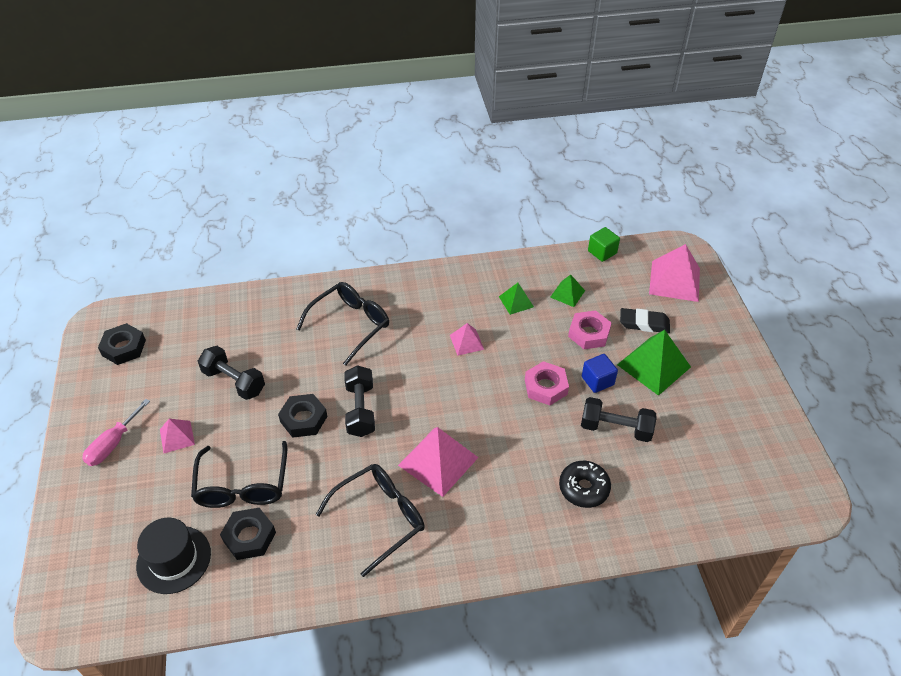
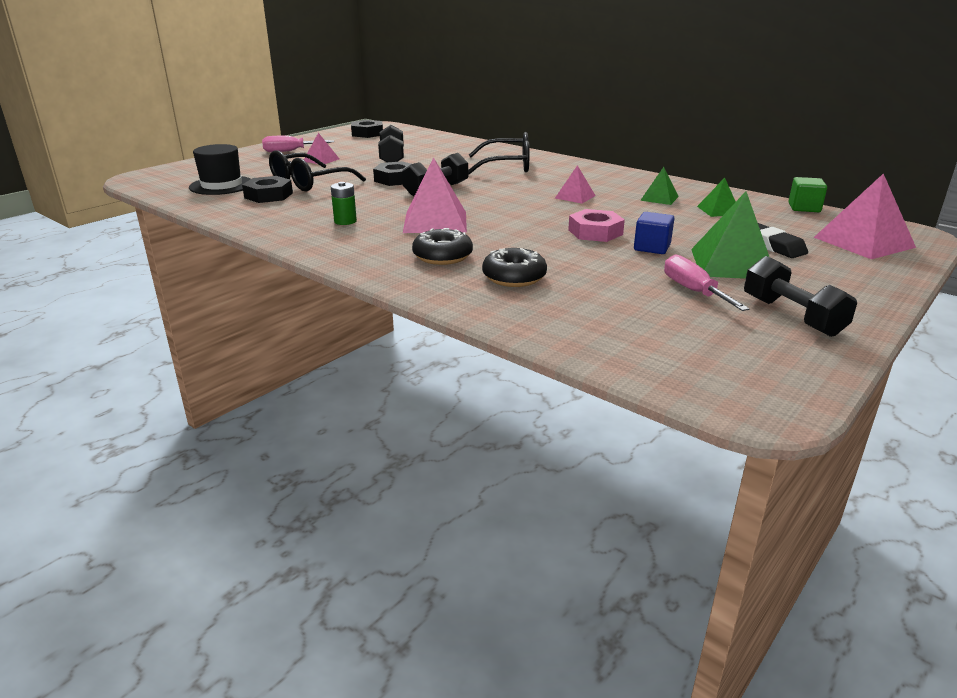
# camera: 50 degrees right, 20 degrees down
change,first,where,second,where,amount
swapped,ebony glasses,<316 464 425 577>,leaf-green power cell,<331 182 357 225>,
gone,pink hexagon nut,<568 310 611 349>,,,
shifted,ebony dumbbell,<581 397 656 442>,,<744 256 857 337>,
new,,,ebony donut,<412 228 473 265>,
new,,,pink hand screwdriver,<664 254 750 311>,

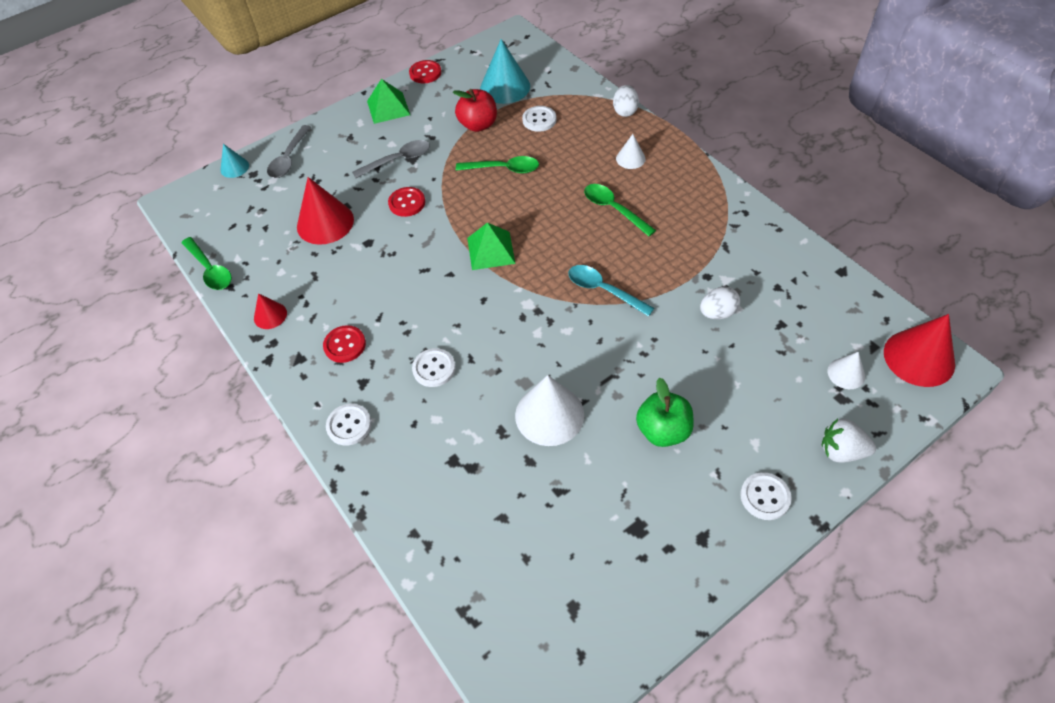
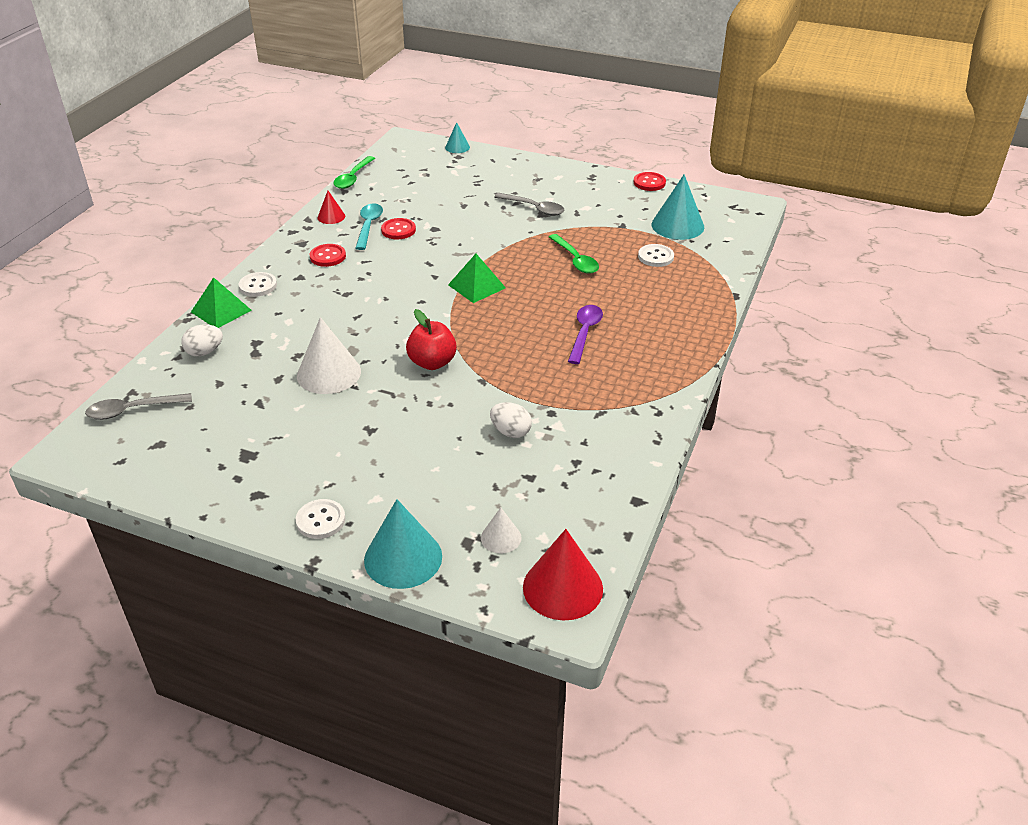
# camera: 55 degrees right, 15 degrees down
change,first,where,second,where,amount
shifted,ash-grey teaspoon,<267 125 311 178>,,<85 393 192 420>,
gone,scarlet cone,<297 177 354 245>,,,
shifted,leaf-green solid pyramid,<367 79 410 124>,,<191 277 252 328>,
shifted,scarlet sewing button,<388 187 425 217>,,<381 218 416 239>,
gone,snow-white sewing button,<412 348 456 387>,,,
shifted,scarlet toy apple,<453 89 497 132>,,<406 309 457 370>,
shifted,turquoise teaspoon,<568 265 654 316>,,<355 203 383 250>,
repainted,leaf-green teaspoon,<584 184 656 236>,royal purple teaspoon,<568 305 603 364>,
shifted,snow-white egg,<613 85 639 117>,,<181 325 223 357>,
gone,snow-white cone,<616 134 646 169>,,,
gone,leaf-green toy apple,<636 378 694 447>,,,
swapped,snow-white toy strawberry,<822 419 876 463>,turquoise cone,<364 499 442 589>,

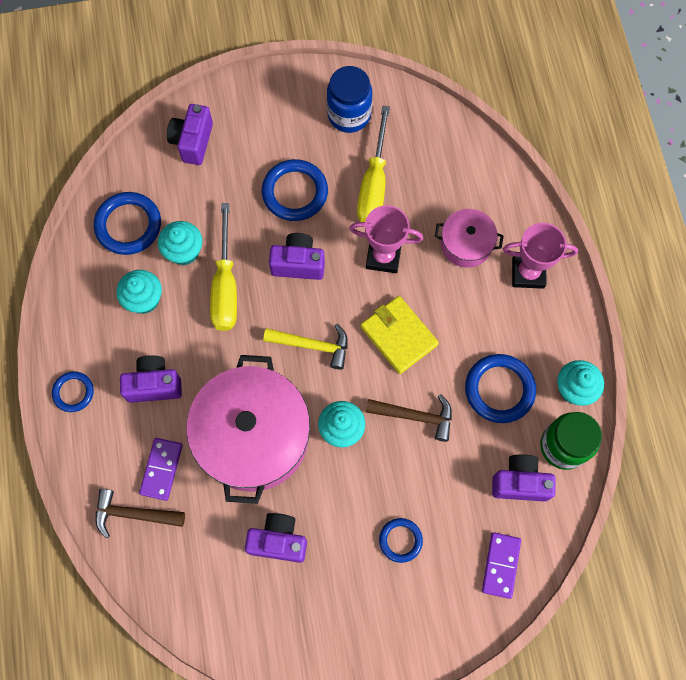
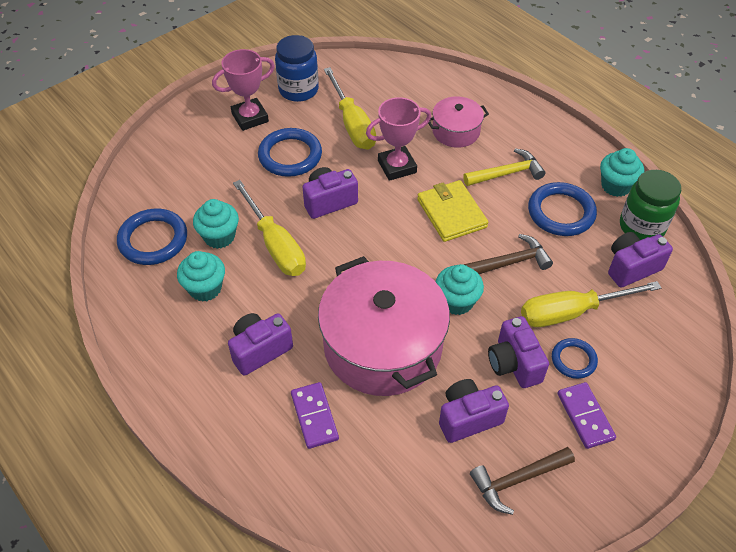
# camera: 30 degrees left, 20 degrees down
change,first,where,second,where,amount
gone,cobalt torus,<52 372 94 412>,,,
shifted,dark brown hammer,<96 489 185 538>,,<470 447 575 515>,
shifted,royal purple compact camera,<167 104 213 165>,,<488 316 549 388>,
shifted,golden hammer,<263 324 348 370>,,<463 148 546 186>,
rotated,golden billfold,<361 296 439 374>,,<417 180 488 242>,45 degrees clockwise
shifted,royal purple domino piece,<482 532 521 599>,,<558 382 616 449>,
shifted,pink prize cup,<503 223 578 289>,,<212 49 275 131>,
new,,,golden hand screwdriver,<521 281 661 327>,

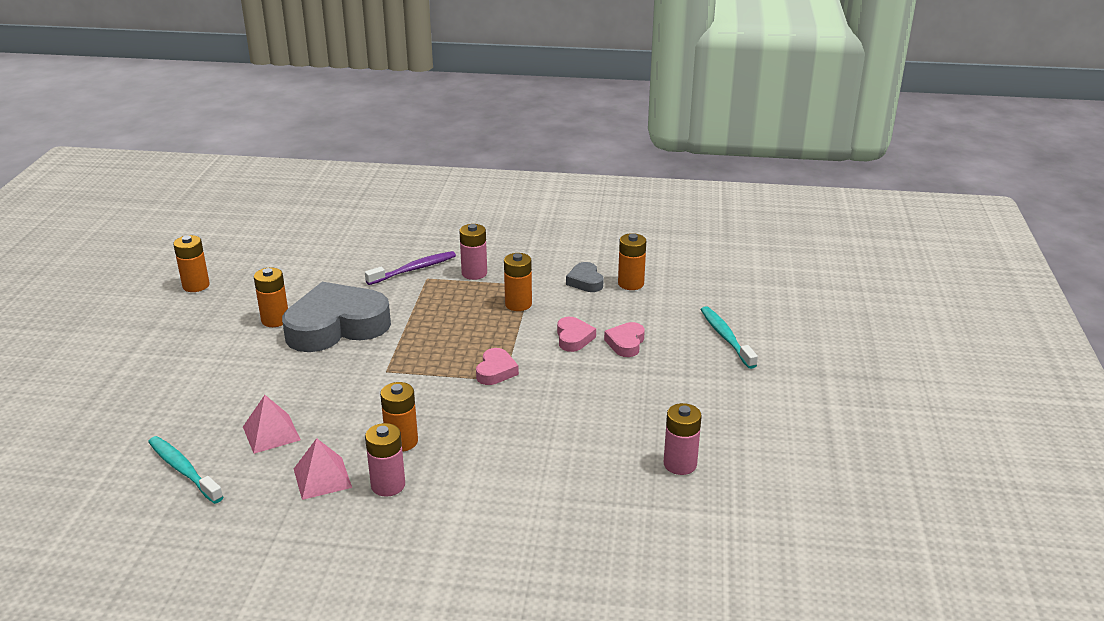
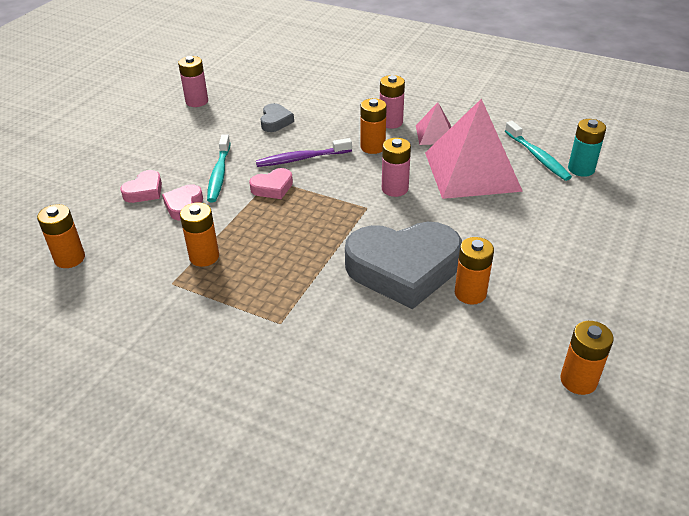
# camera: 160 degrees left, 10 degrees up
change,first,where,second,where,amount
scaled,pink solid pyramid,<243 395 301 454>,,<425 98 523 199>,x2.07
shifted,royal purple tooth brush,<365 251 456 285>,,<256 138 352 167>,
shifted,pink power cell,<459 224 487 280>,,<382 138 411 197>,
rotated,pink love heart,<476 348 519 385>,,<249 168 293 199>,150 degrees counterclockwise
shifted,ash-grey love heart,<566 262 604 292>,,<261 103 294 132>,
shifted,turquoise tooth brush,<701 306 758 369>,,<207 134 231 202>,
new,,,turquoise power cell,<568 119 606 177>,

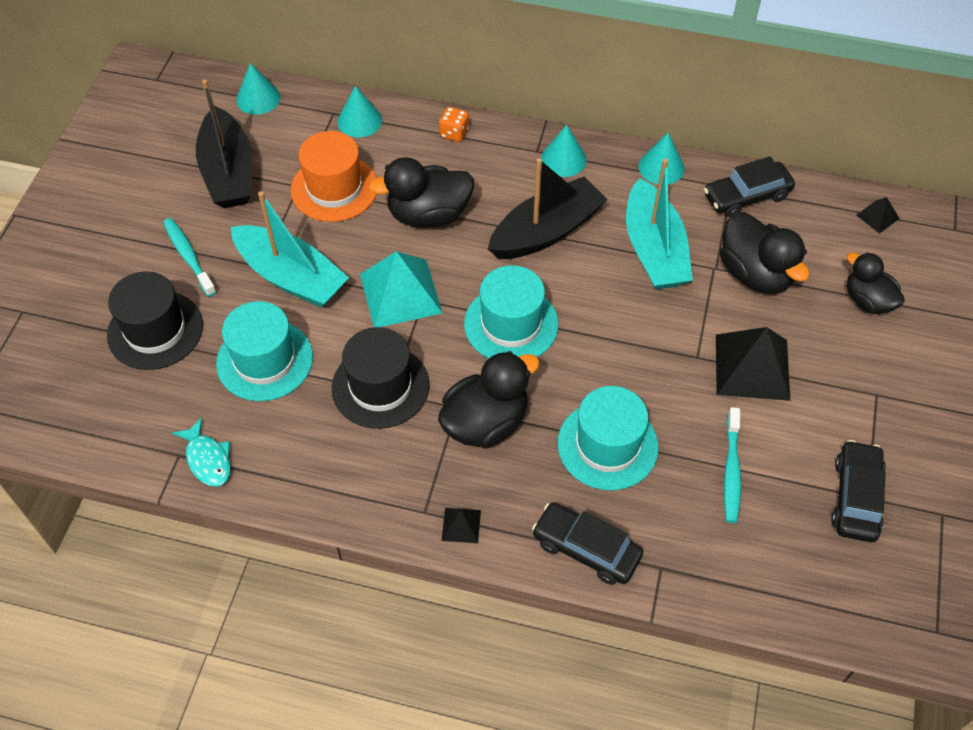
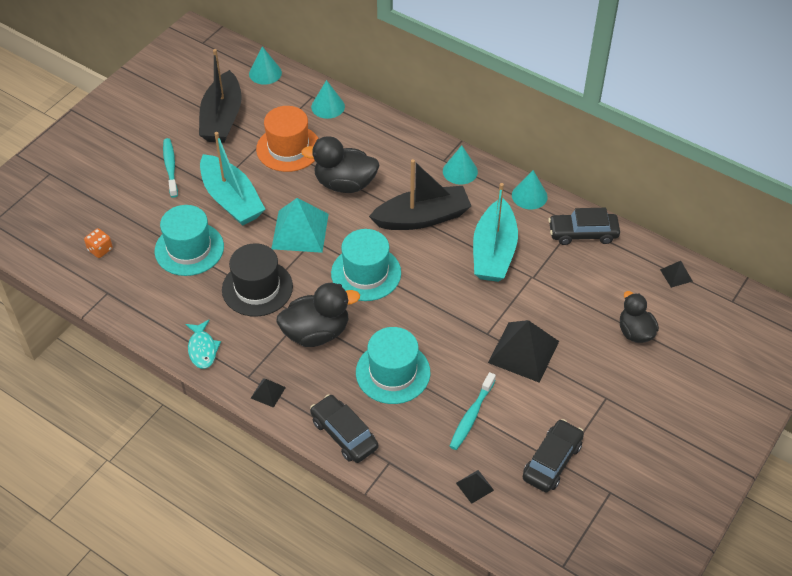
# camera: 20 degrees right, 5 degrees down
change,first,where,second,where,amount
gone,ebony tall hat,<107 271 203 370>,,,
shifted,turquoise toy fish,<172 417 231 487>,,<185 320 221 369>,
shifted,orange-coloured game die,<439 107 469 142>,,<84 228 113 258>,
gone,ebony duck,<720 212 809 294>,,,
new,,,ebony solid pyramid,<456 470 494 504>,

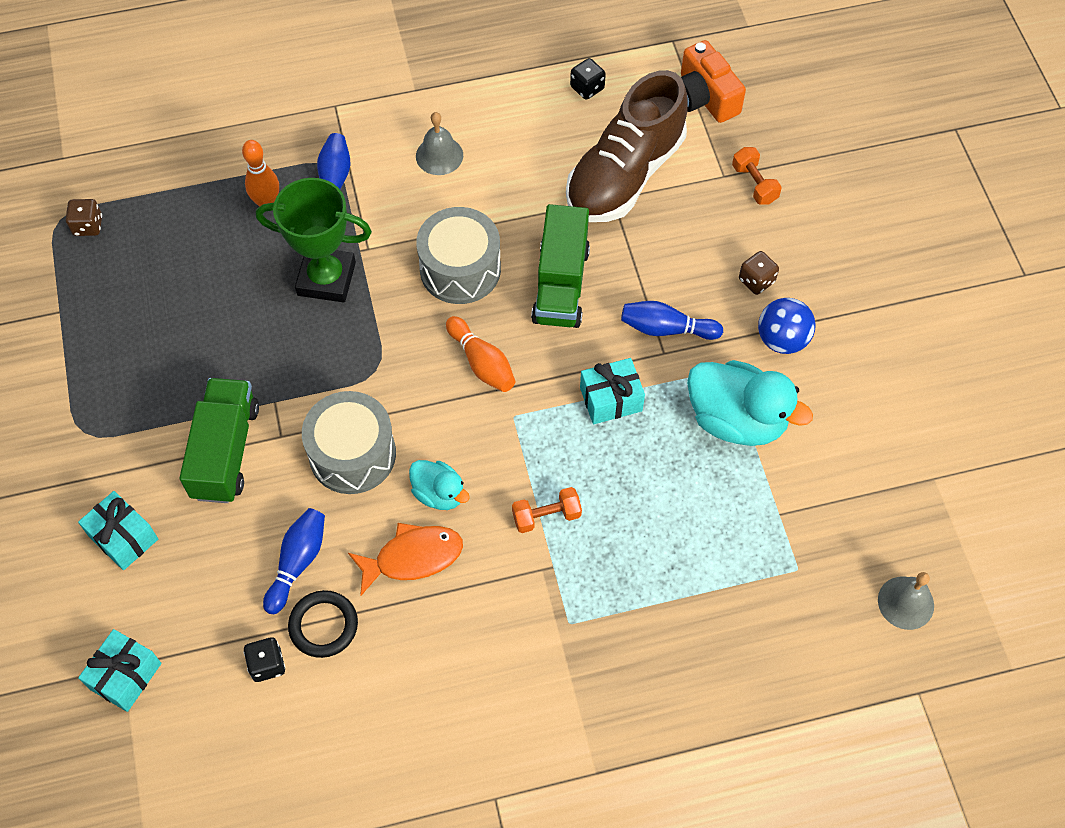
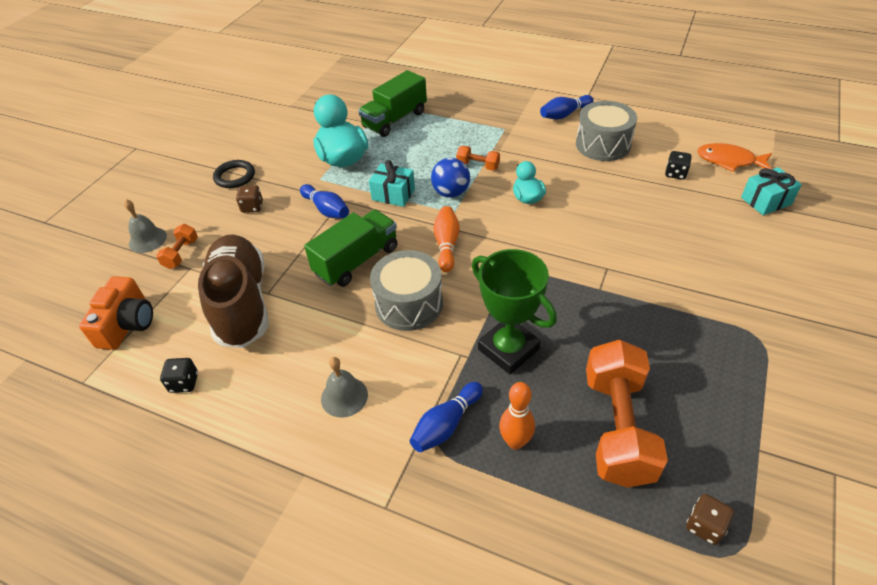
# camera: 140 degrees left, 15 degrees down
change,first,where,second,where,amount
gone,turquoise wrapped gift,<78 491 158 570>,,,
shifted,leaf-green truck,<179 378 259 503>,,<358 70 427 137>,
shifted,cobalt tenpin,<263 508 325 614>,,<540 95 594 119>,
shifted,ebony torus,<288 590 358 658>,,<213 160 255 188>,
shifted,ash-grey toy drum,<302 391 396 494>,,<576 101 637 161>,
shifted,orange-coloured toy fish,<348 523 463 596>,,<697 143 772 172>,
rotated,dark brown lace-up shoe,<566 70 688 222>,,<198 234 269 348>,90 degrees counterclockwise
shifted,cobalt play ball,<758 298 816 354>,,<431 158 470 198>,
shifted,ash-grey school bell,<878 572 934 630>,,<124 199 167 253>,
new,,,orange-coloured dumbbell,<586 339 668 488>,

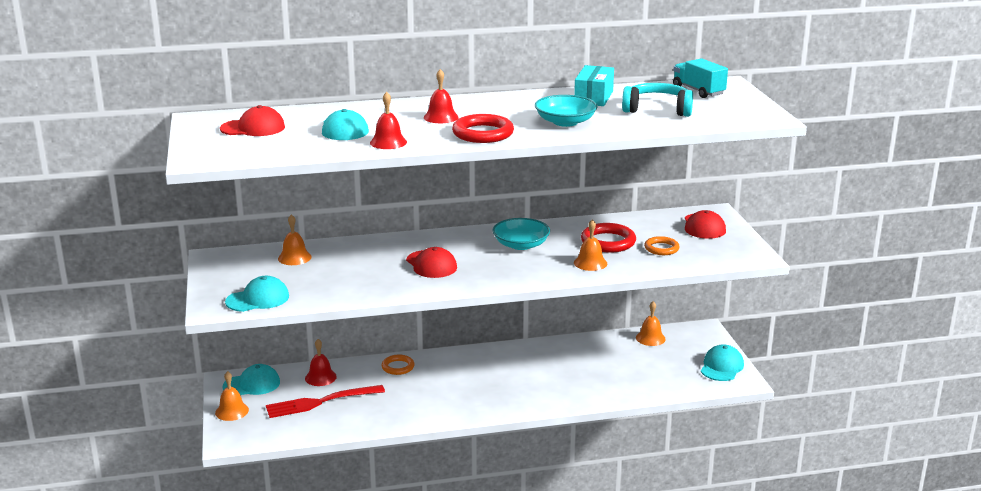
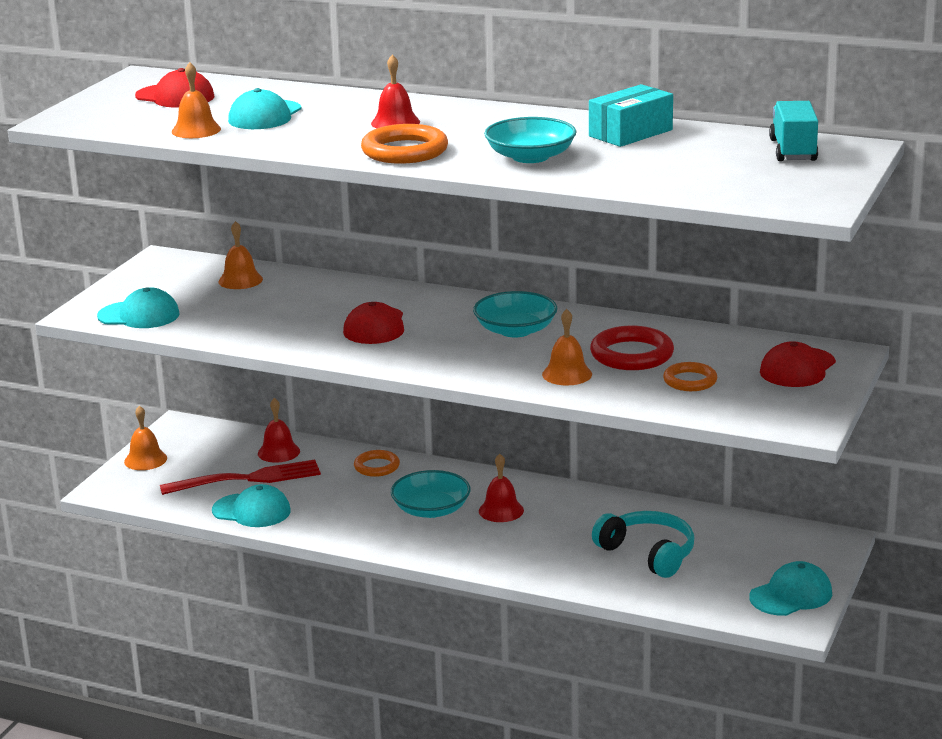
# camera: 35 degrees right, 0 degrees up
change,first,where,second,where,amount
shifted,turquoise cap,<223 364 280 395>,,<212 484 291 527>,
rotated,scarlet table fork,<266 385 385 418>,,<160 460 321 495>,150 degrees clockwise
shifted,scarlet school bell,<370 92 407 149>,,<479 454 524 522>,
repainted,scarlet torus,<452 114 514 143>,orange-coloured torus,<361 124 448 164>,
shifted,turquoise headphones,<622 83 693 117>,,<592 511 694 578>,
shifted,orange-coloured school bell,<636 301 666 346>,,<172 62 221 138>,
new,,,turquoise deep dish,<391 470 470 518>,

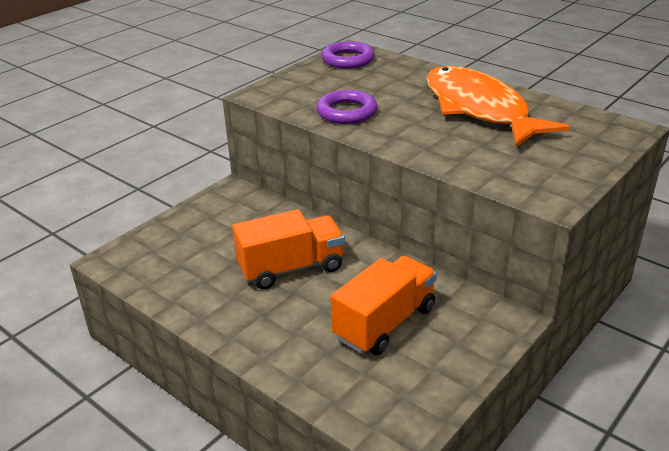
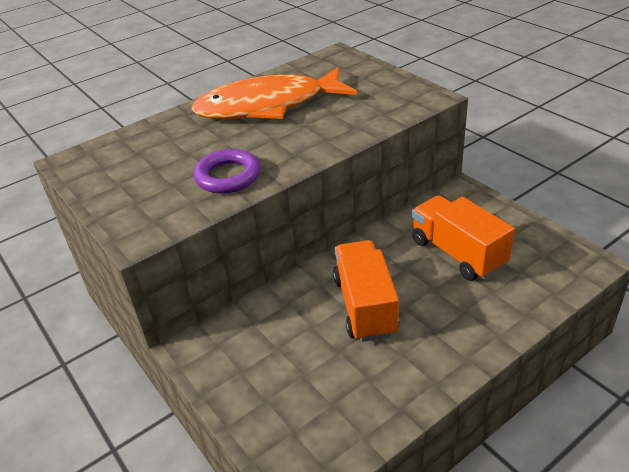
# camera: 75 degrees left, 5 degrees up
change,first,where,second,where,amount
gone,royal purple torus,<322 41 375 69>,,,

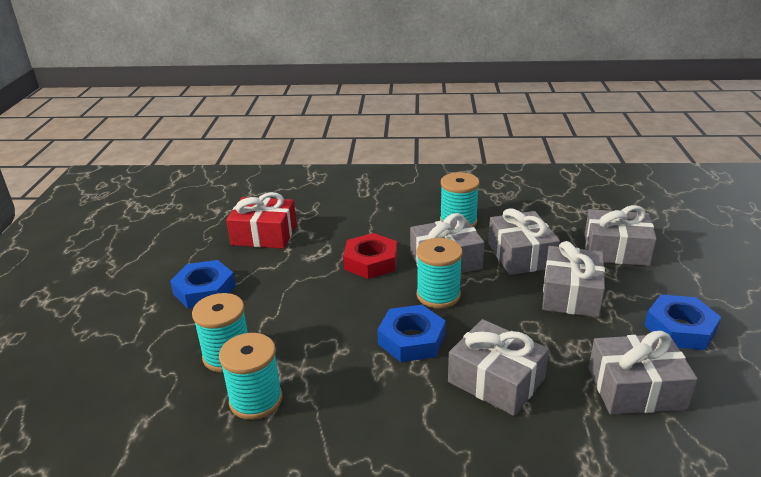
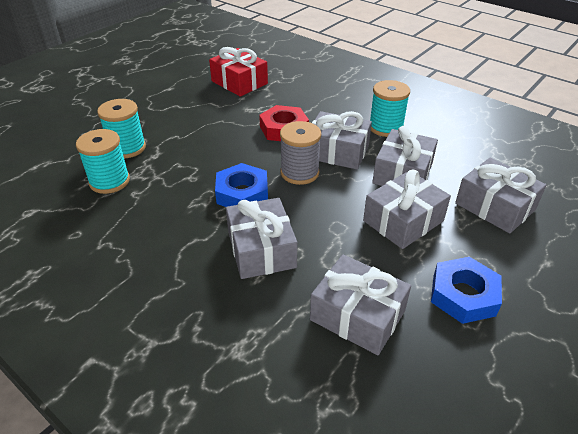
# camera: 35 degrees right, 10 degrees up
change,first,where,second,where,amount
gone,cobalt hexagon nut,<170 260 236 309>,,,
repainted,turquoise reel of thread,<417 238 463 308>,ash-grey reel of thread,<280 121 321 185>,

